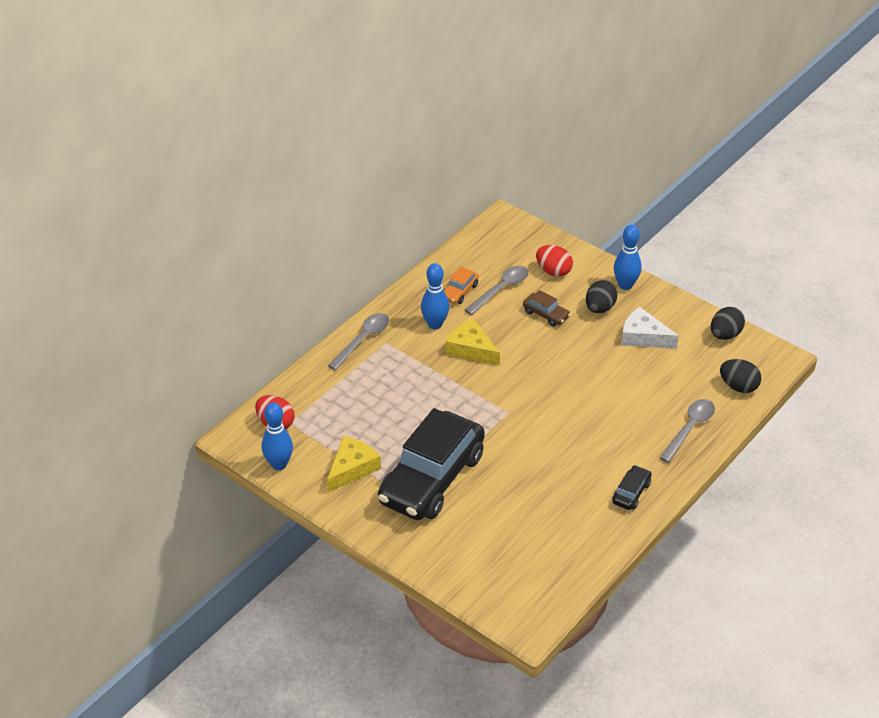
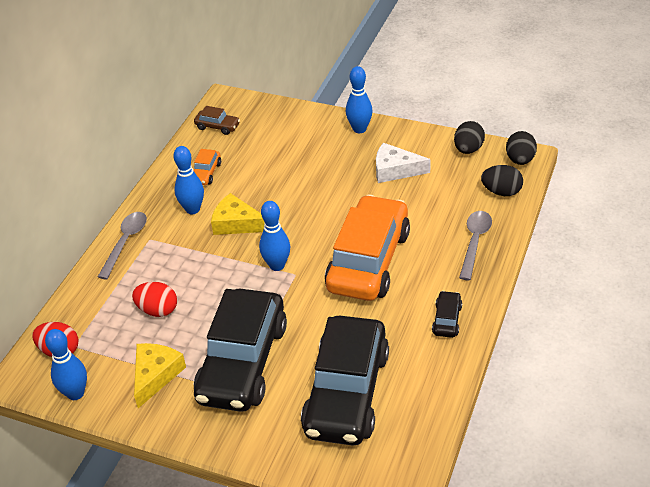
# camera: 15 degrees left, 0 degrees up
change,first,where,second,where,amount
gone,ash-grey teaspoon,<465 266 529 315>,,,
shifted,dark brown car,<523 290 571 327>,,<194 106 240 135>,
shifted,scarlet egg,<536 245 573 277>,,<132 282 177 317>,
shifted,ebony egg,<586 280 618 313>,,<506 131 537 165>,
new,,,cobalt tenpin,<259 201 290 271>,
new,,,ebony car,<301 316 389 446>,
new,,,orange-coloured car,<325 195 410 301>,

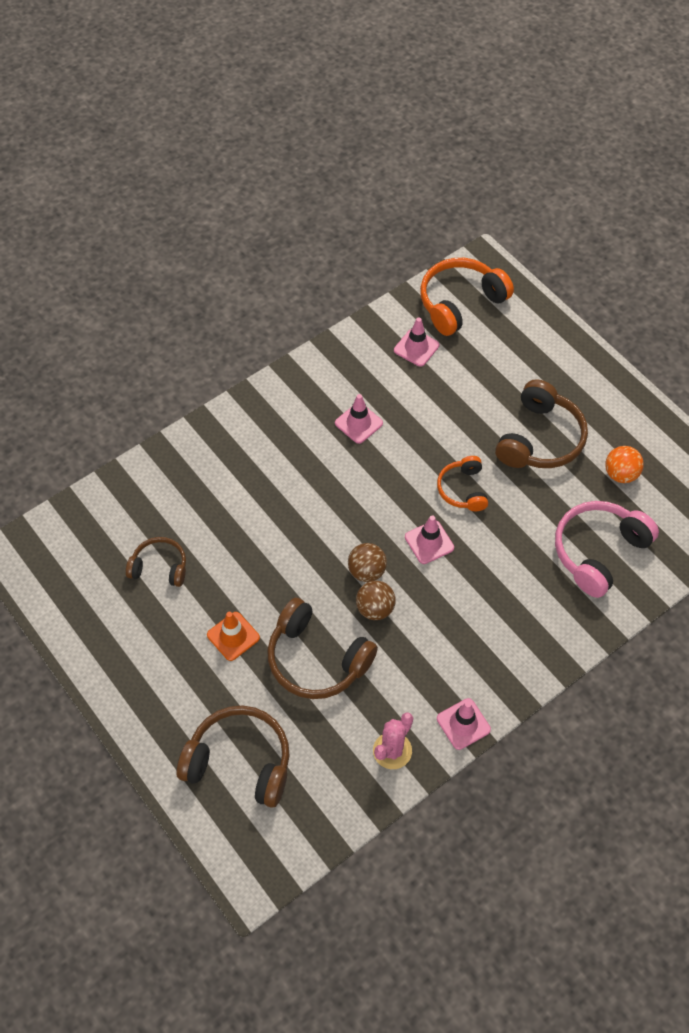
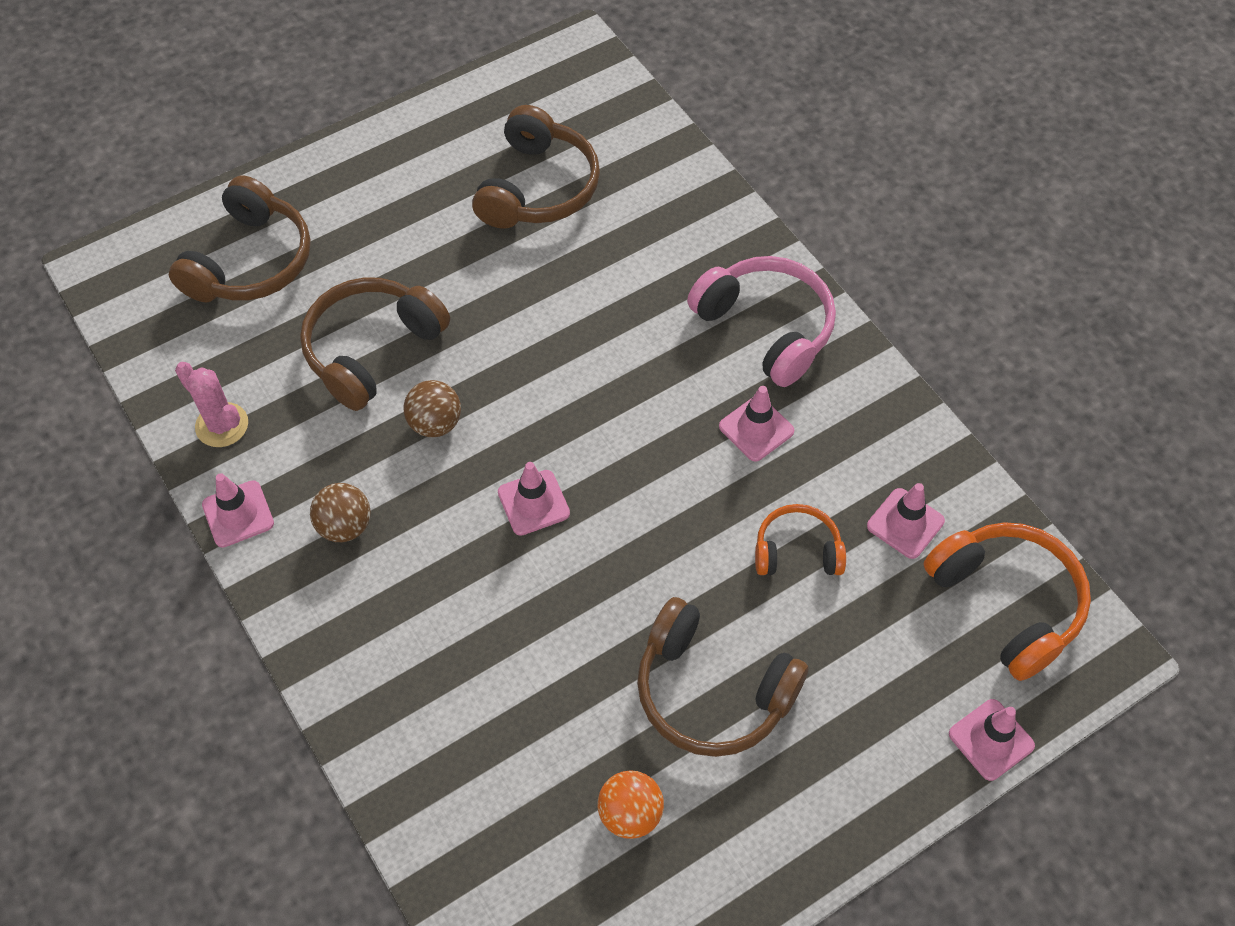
# camera: 95 degrees right, 0 degrees up
change,first,where,second,where,amount
scaled,dark brown headphones,<126 537 186 587>,,<472 105 600 229>,x1.69
gone,orange-coloured road cone,<207 612 260 661>,,,
shifted,dark brown play ball,<348 543 387 582>,,<310 483 371 542>,
shifted,orange-coloured headphones,<437 456 488 511>,,<755 504 846 575>,
shifted,pink headphones,<555 501 659 598>,,<687 256 836 387>,
new,,,pink road cone,<949 699 1035 781>,

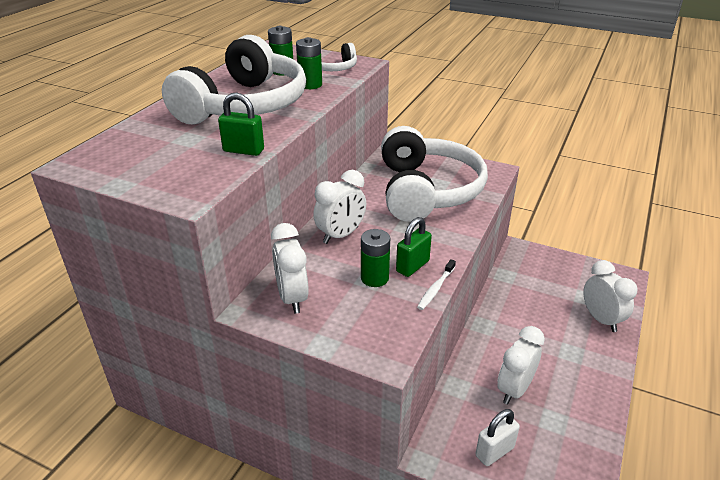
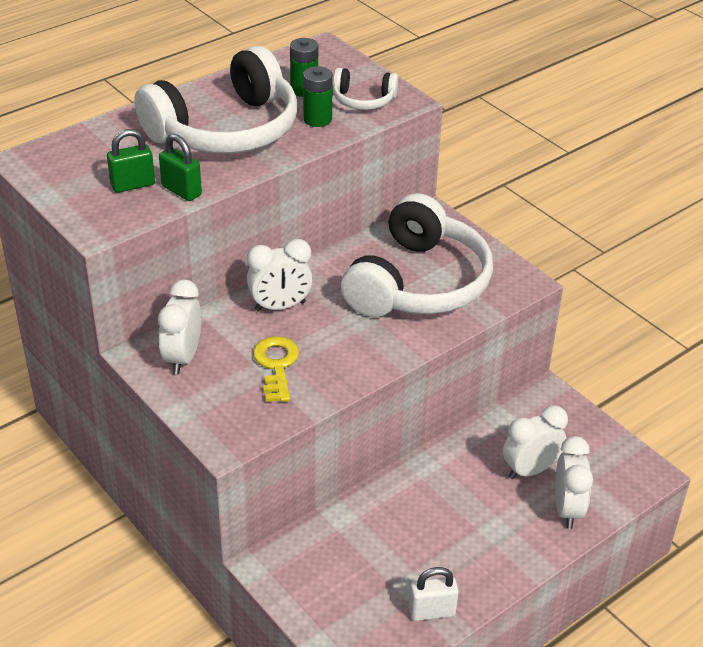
# camera: 25 degrees right, 5 degrees up
change,first,where,second,where,amount
swapped,leaf-green power cell,<361 229 390 287>,golden door key,<253 336 299 402>,
shifted,leaf-green small lock,<396 217 432 277>,,<107 129 155 193>,
gone,snow-white tooth brush,<417 259 456 310>,,,
shifted,snow-white small lock,<475 409 520 466>,,<409 567 459 621>,
shifted,snow-white bedside clock,<498 326 545 405>,,<503 405 568 479>,

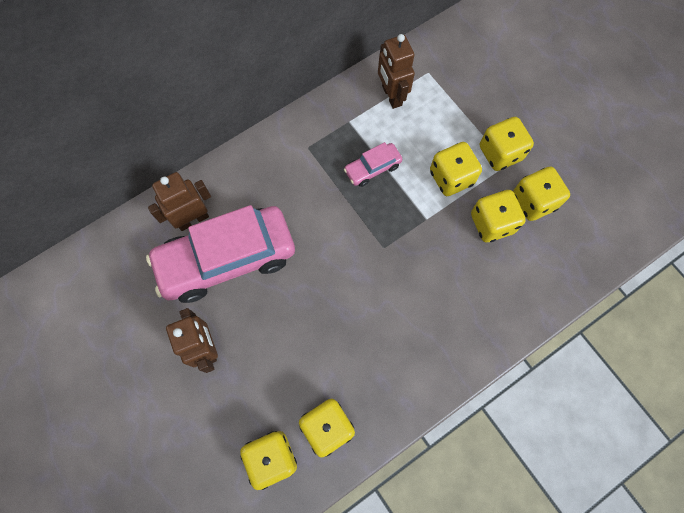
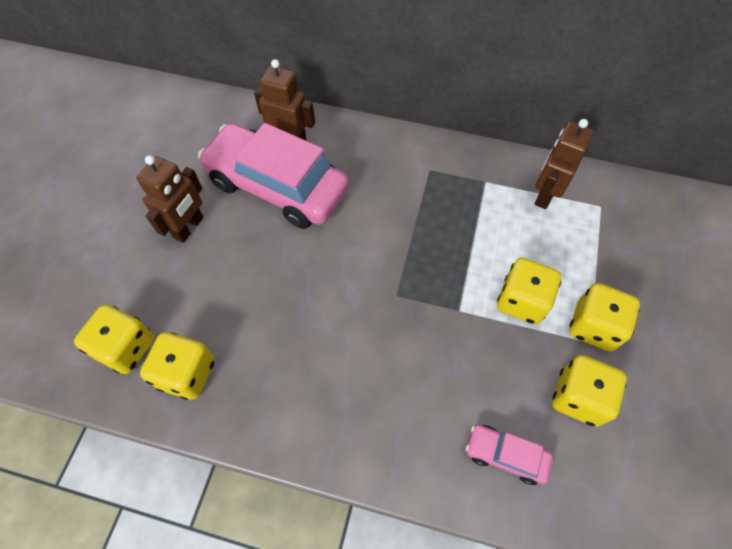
# camera: 50 degrees right, 10 degrees down
change,first,where,second,where,amount
shifted,pink car,<344 142 402 187>,,<466 424 553 485>,
gone,golden game die,<471 190 526 242>,,,

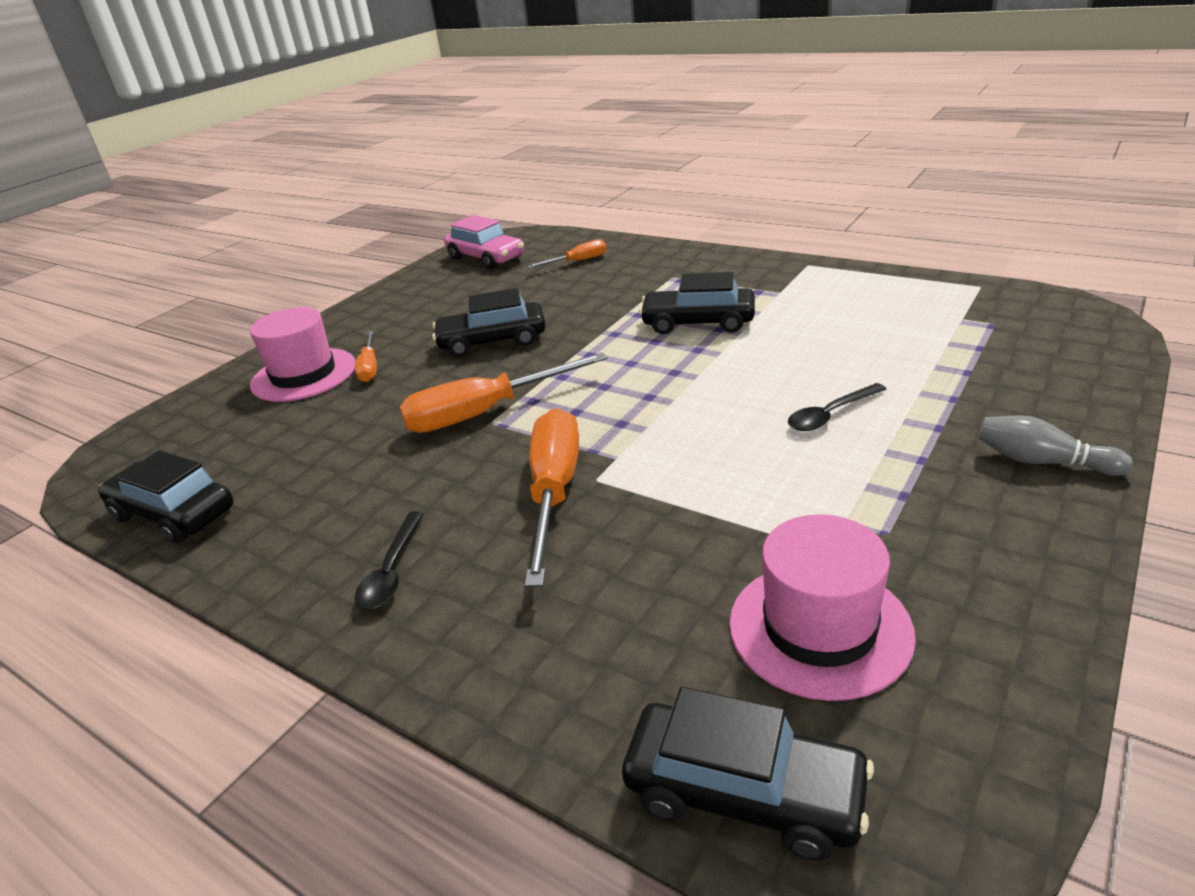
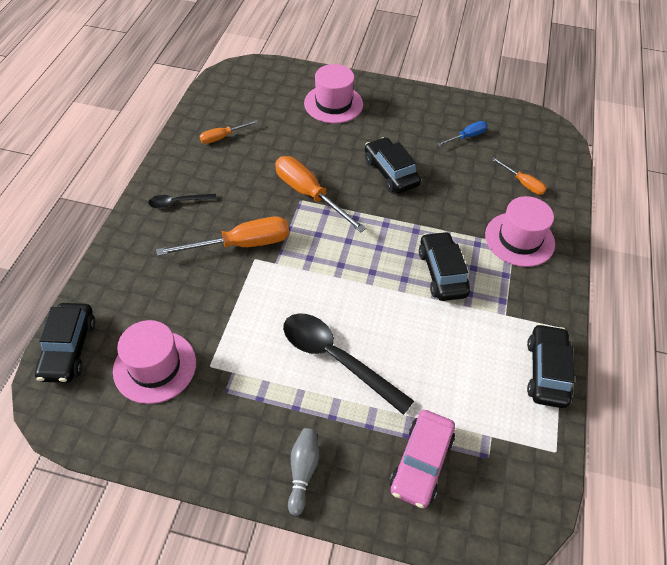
# camera: 65 degrees right, 20 degrees up
change,first,where,second,where,amount
shifted,ebony car,<98 450 234 543>,,<527 324 574 408>,
shifted,orange-coloured hand screwdriver,<355 330 377 382>,,<200 120 258 144>,
shifted,pink car,<444 215 524 269>,,<390 410 455 508>,
scaled,ebony teaspoon,<788 383 886 431>,,<283 313 414 415>,x1.93
new,,,cobalt hand screwdriver,<437 121 488 146>,
new,,,pink tall hat,<485 196 555 267>,

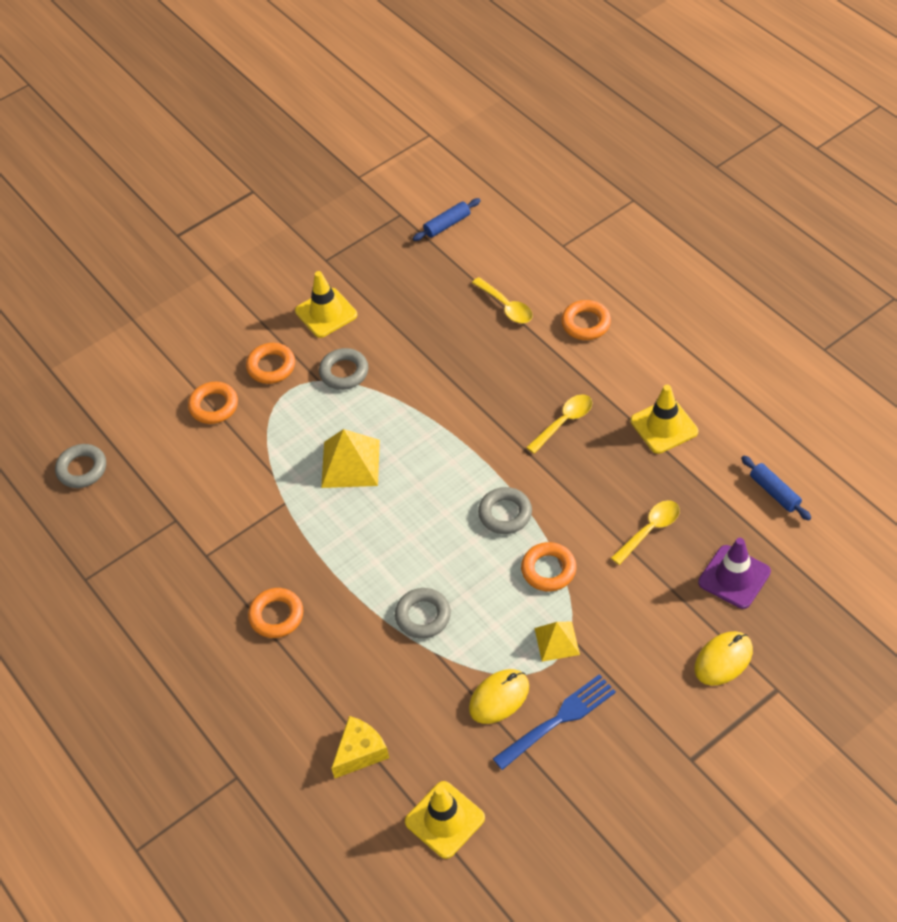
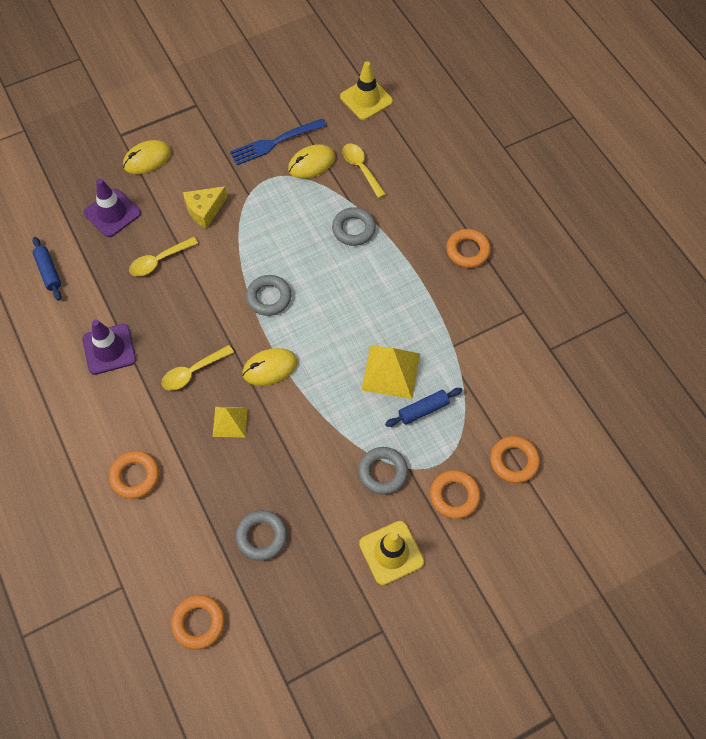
# camera: 175 degrees left, 10 degrees up
change,first,where,second,where,amount
shifted,ash-grey torus,<55 444 106 488>,,<236 510 287 561>,
shifted,golden cheese wedge,<331 716 389 778>,,<183 186 227 229>,
shifted,cobalt rolling pin,<413 198 481 241>,,<385 388 462 427>,
shifted,golden teaspoon,<472 277 533 323>,,<342 144 386 198>,
shifted,orange-coloured torus,<521 542 576 591>,,<171 595 225 650>,
shifted,golden solid pyramid,<534 621 580 662>,,<213 407 248 438>,
repainted,golden road cone,<631 385 698 454>,royal purple road cone,<82 320 136 375>,
new,,,golden mouse,<242 348 298 386>,

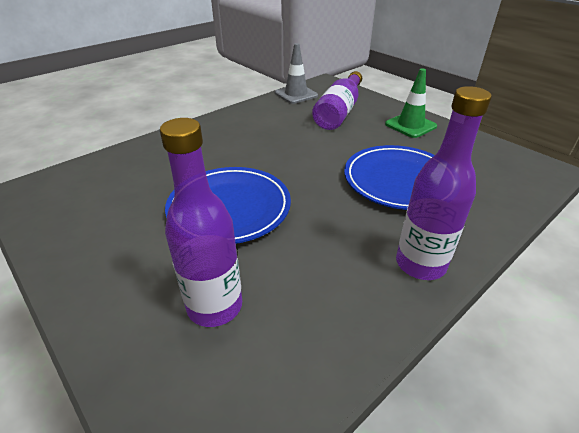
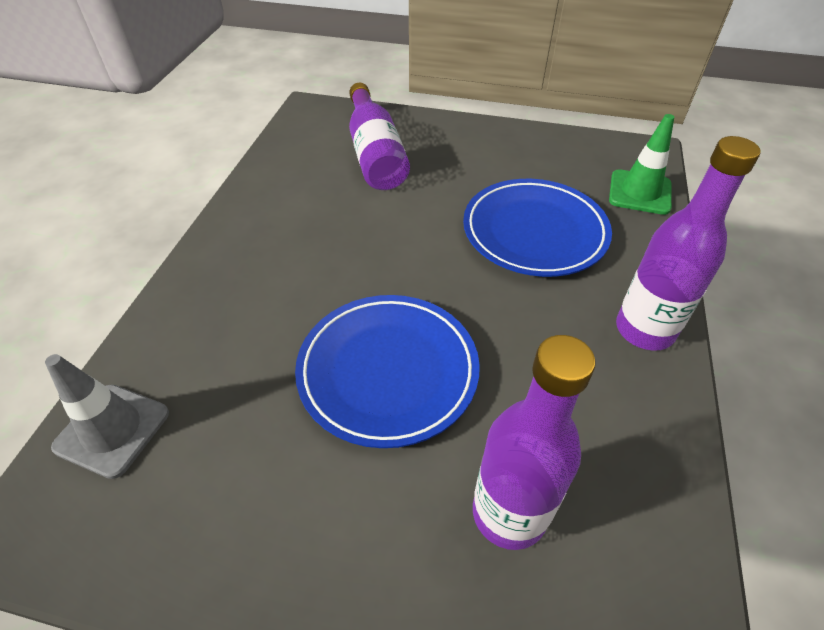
# camera: 35 degrees left, 10 degrees up
change,first,where,second,where,amount
shifted,ash-grey road cone,<275 43 318 104>,,<45 354 169 479>,
shifted,leaf-green road cone,<385 68 437 138>,,<609 114 674 215>,

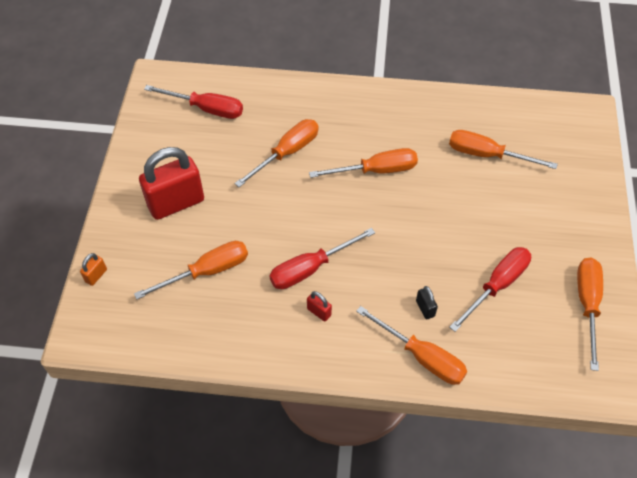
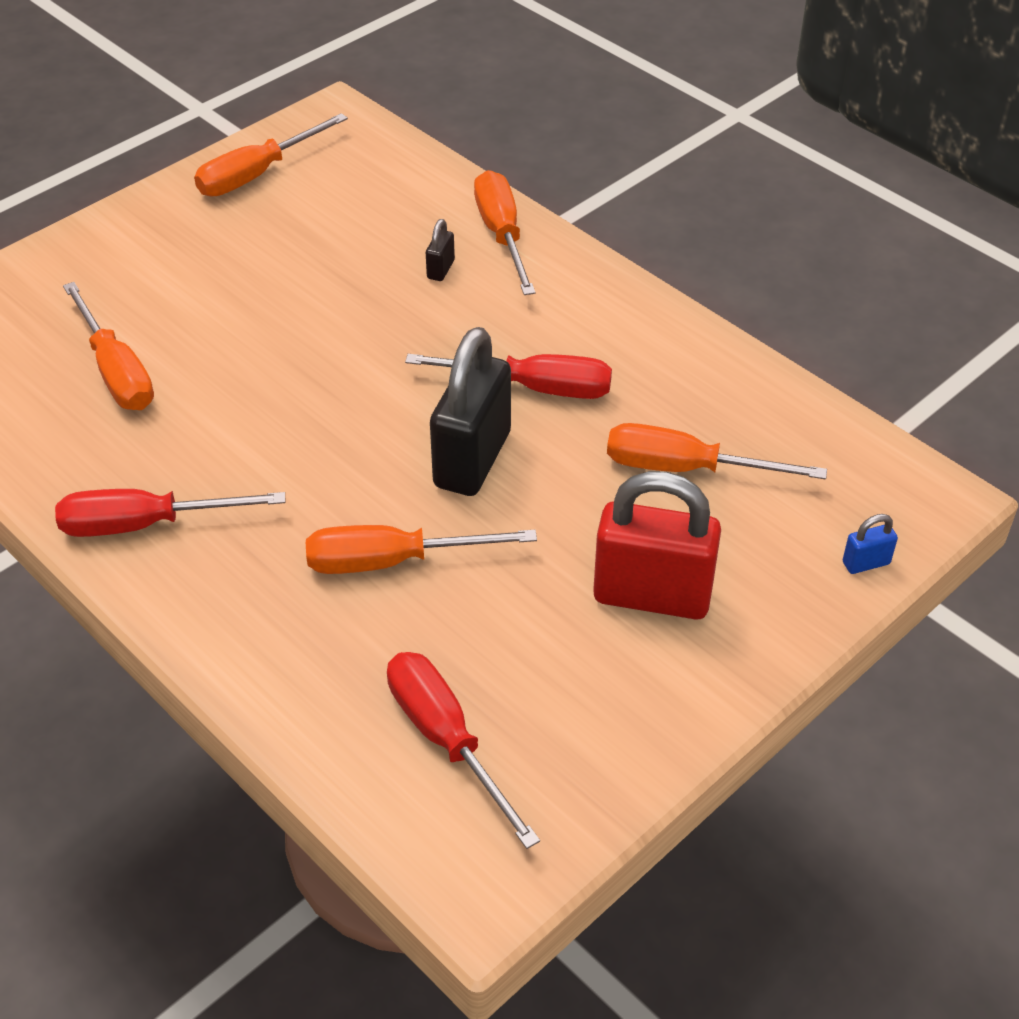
# camera: 140 degrees left, 10 degrees down
change,first,where,second,where,amount
repainted,orange-coloured small lock,<80 253 107 286>,cobalt small lock,<843 514 898 574>,
gone,scarlet small lock,<307 291 332 322>,,,
gone,orange-coloured hand screwdriver,<309 148 418 178>,,,
shifted,scarlet hand screwdriver,<449 247 531 332>,,<55 489 285 537>,
new,,,ebony small lock,<430 327 511 496>,

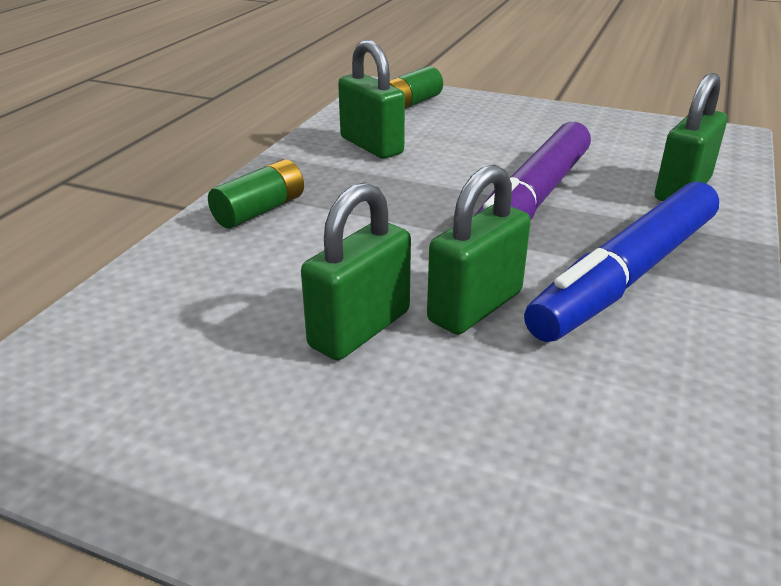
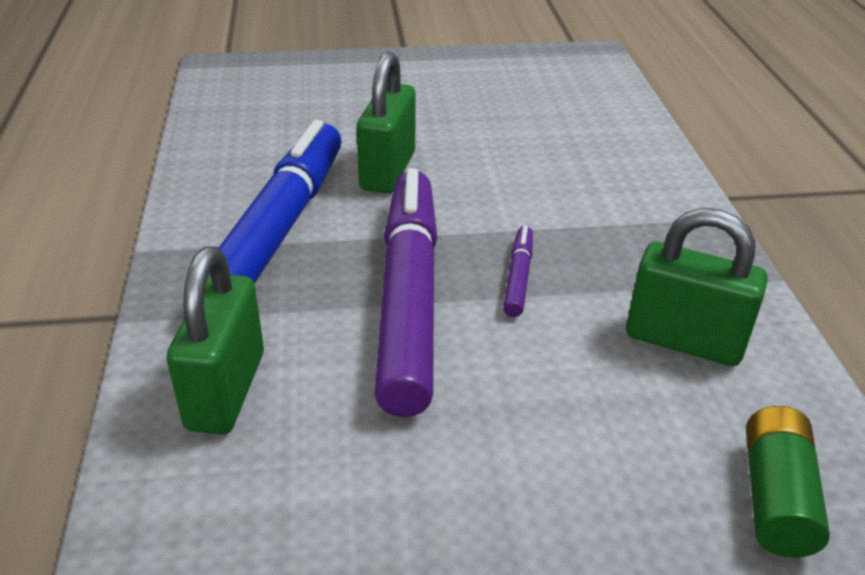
# camera: 150 degrees right, 5 degrees up
change,first,where,second,where,amount
gone,leaf-green power cell,<208 159 304 229>,,,
gone,leaf-green small lock,<301 182 411 360>,,,
new,,,royal purple marker,<503 226 533 317>,

